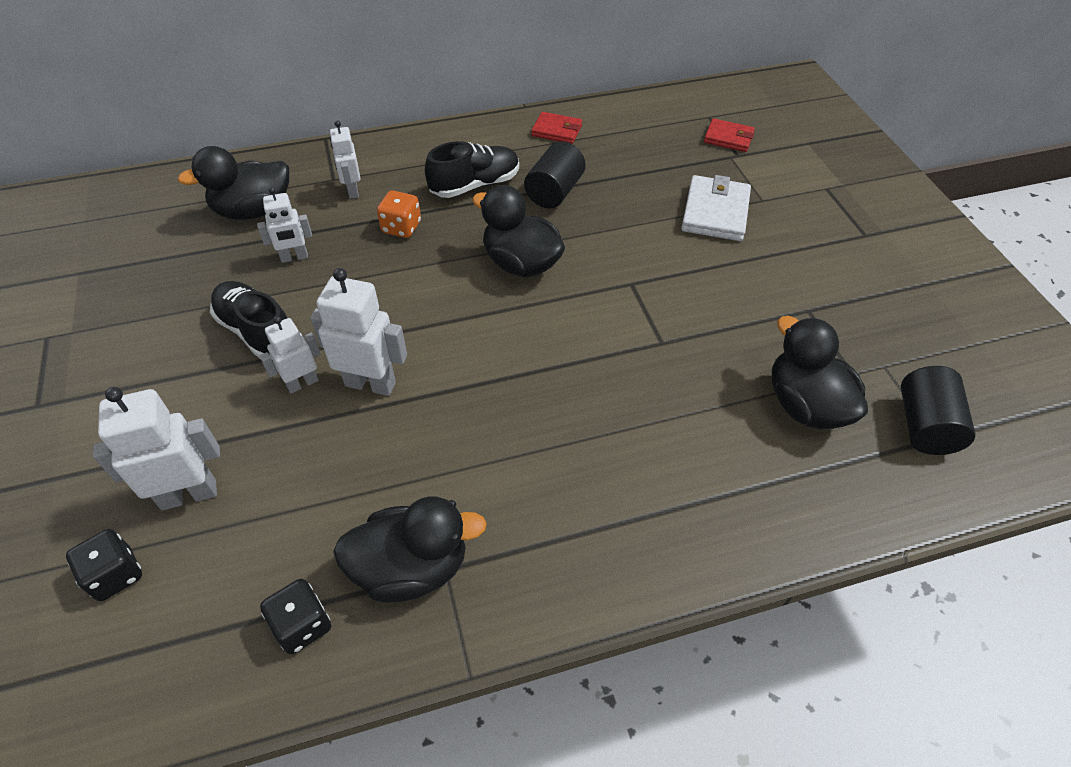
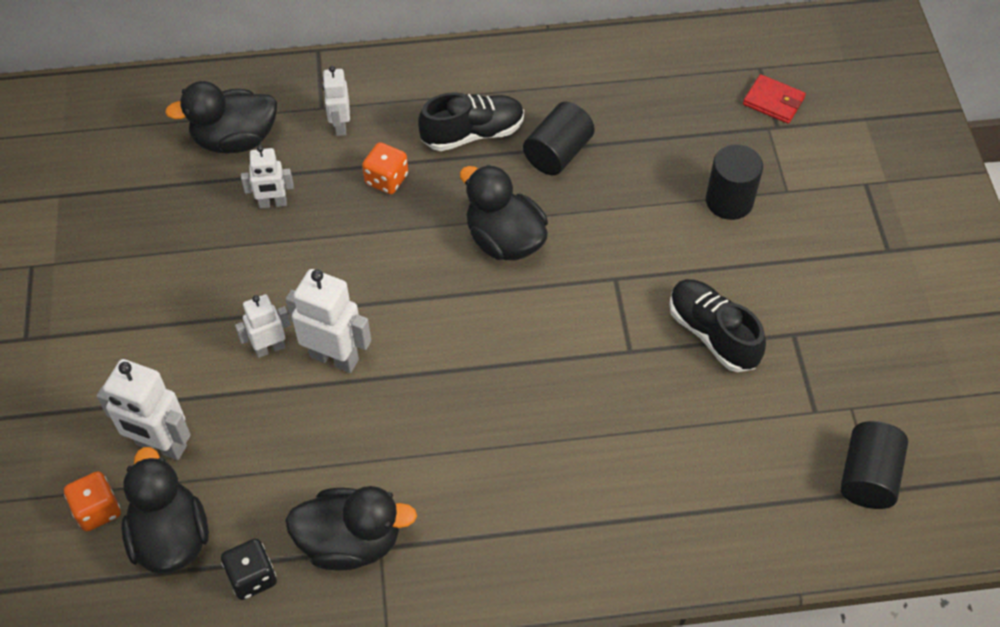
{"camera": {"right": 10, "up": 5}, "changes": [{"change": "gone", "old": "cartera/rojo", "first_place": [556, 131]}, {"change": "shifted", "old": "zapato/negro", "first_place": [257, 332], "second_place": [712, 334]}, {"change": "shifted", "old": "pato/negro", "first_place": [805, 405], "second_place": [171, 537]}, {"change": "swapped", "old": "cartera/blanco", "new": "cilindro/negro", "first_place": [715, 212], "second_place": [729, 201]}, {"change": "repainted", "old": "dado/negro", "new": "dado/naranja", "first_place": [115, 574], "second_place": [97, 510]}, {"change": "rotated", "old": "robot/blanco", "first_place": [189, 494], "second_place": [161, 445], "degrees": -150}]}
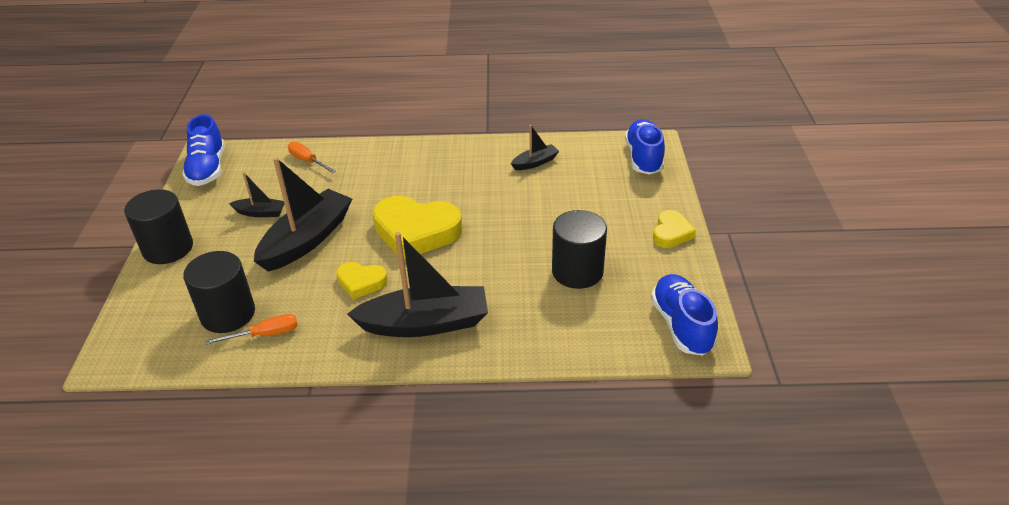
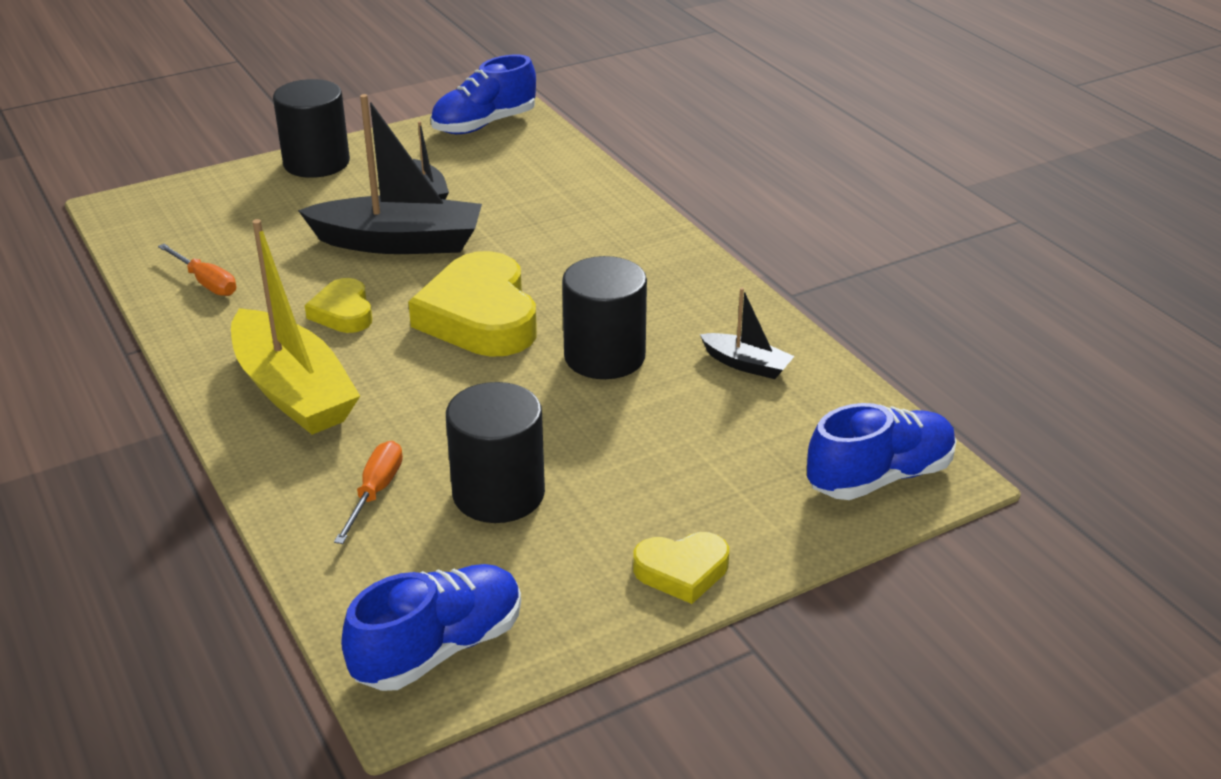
{"camera": {"right": 60, "up": -5}, "changes": [{"change": "shifted", "old": "cilindro/negro", "first_place": [228, 314], "second_place": [604, 356]}, {"change": "shifted", "old": "destornillador/naranja", "first_place": [307, 161], "second_place": [375, 492]}, {"change": "repainted", "old": "barco/negro", "new": "barco/amarillo", "first_place": [425, 323], "second_place": [293, 391]}]}
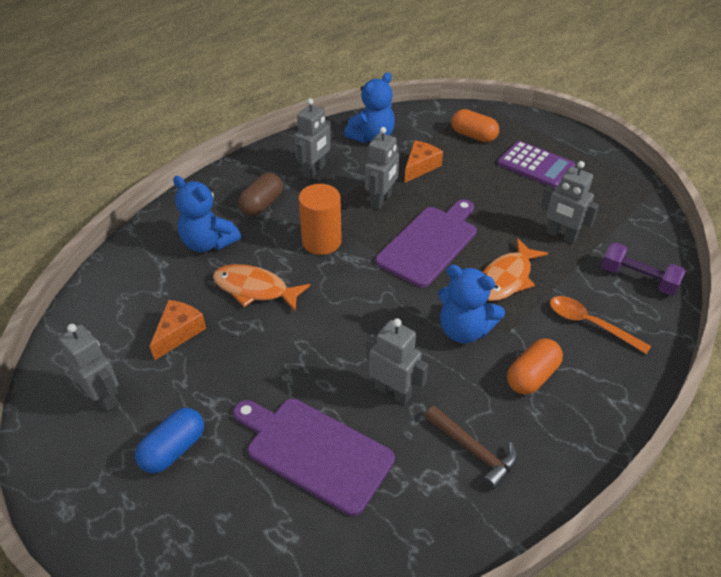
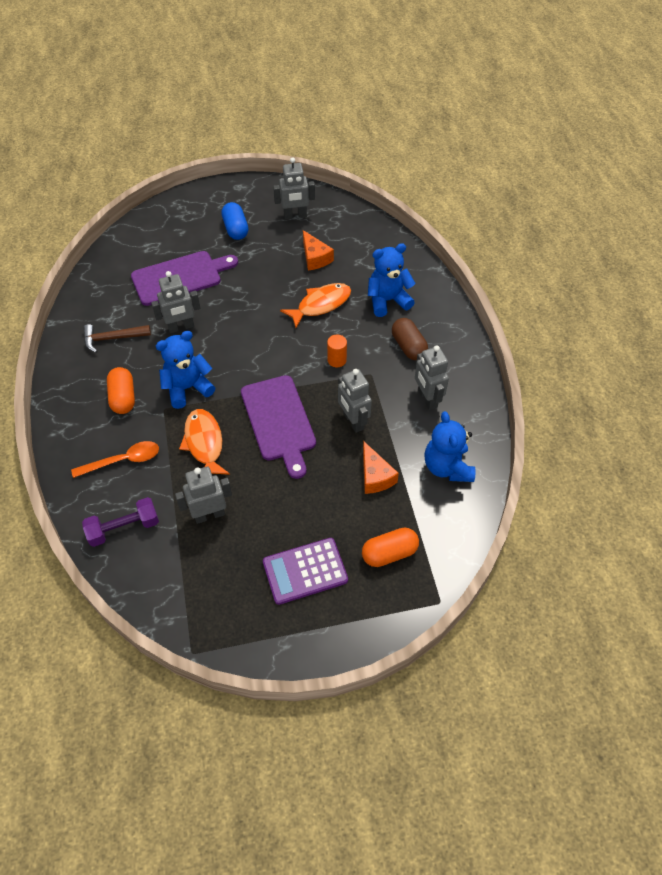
{"camera": {"right": 125, "up": 10}, "changes": [{"change": "scaled", "old": "cilindro/naranja", "first_place": [321, 241], "second_place": [337, 360], "factor": 0.57}]}
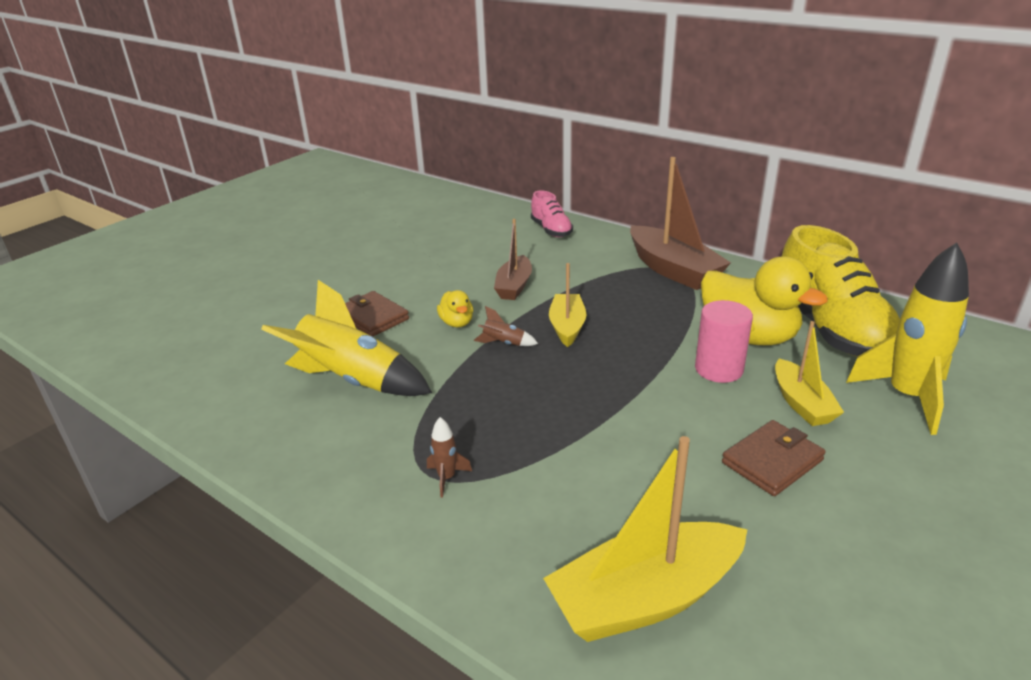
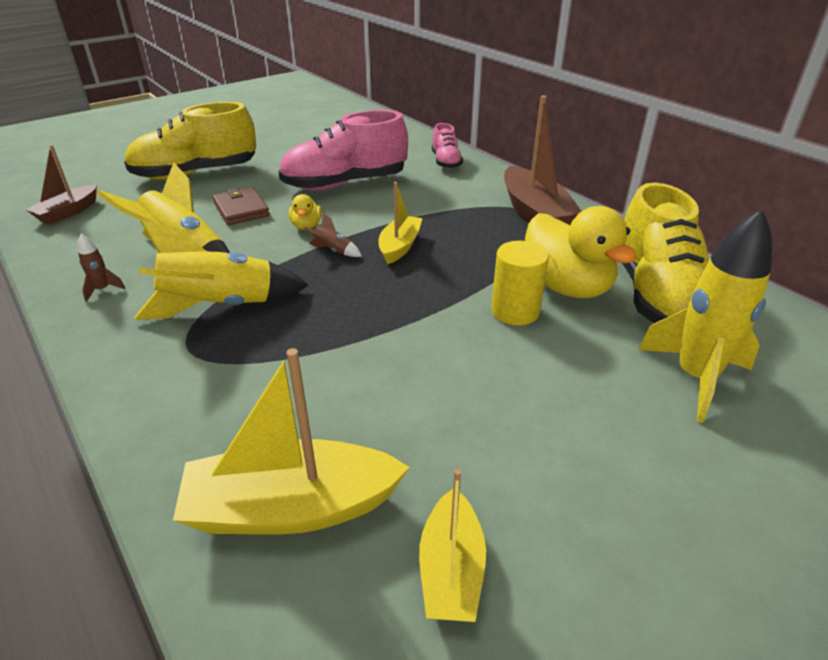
{"camera": {"right": 15, "up": 5}, "changes": [{"change": "gone", "old": "cartera/marrón", "first_place": [772, 461]}, {"change": "new", "new": "zapato/amarillo", "second_place": [195, 174]}, {"change": "new", "new": "cohete/amarillo", "second_place": [220, 306]}, {"change": "new", "new": "zapato/rosa", "second_place": [345, 184]}, {"change": "shifted", "old": "cohete/marrón", "first_place": [447, 478], "second_place": [102, 290]}, {"change": "shifted", "old": "barco/marrón", "first_place": [514, 286], "second_place": [68, 212]}, {"change": "shifted", "old": "barco/amarillo", "first_place": [801, 403], "second_place": [451, 570]}, {"change": "repainted", "old": "cilindro/rosa", "new": "cilindro/amarillo", "first_place": [719, 369], "second_place": [515, 311]}]}
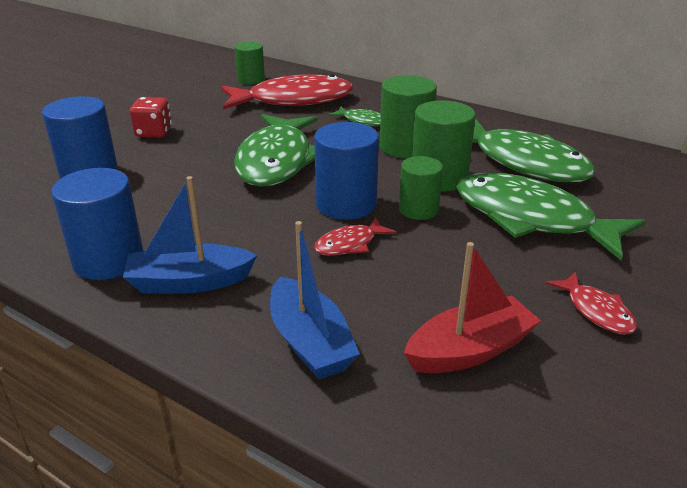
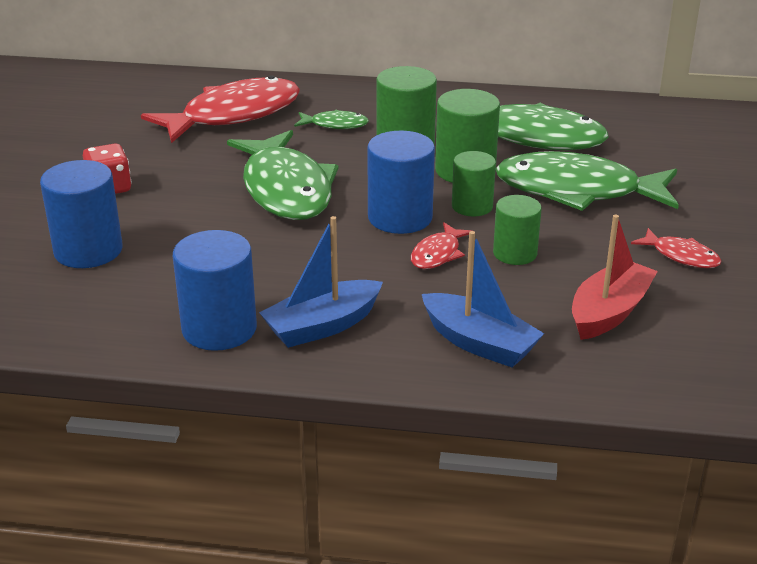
{"camera": {"right": -25, "up": 0}, "changes": [{"change": "shifted", "old": "cilindro/verde", "first_place": [251, 80], "second_place": [515, 253]}]}
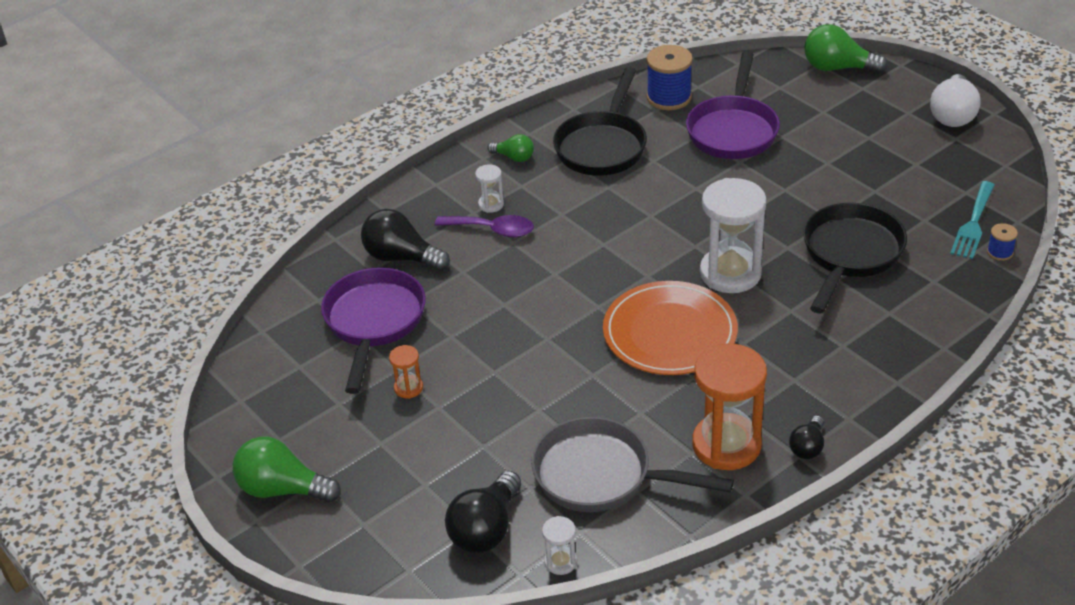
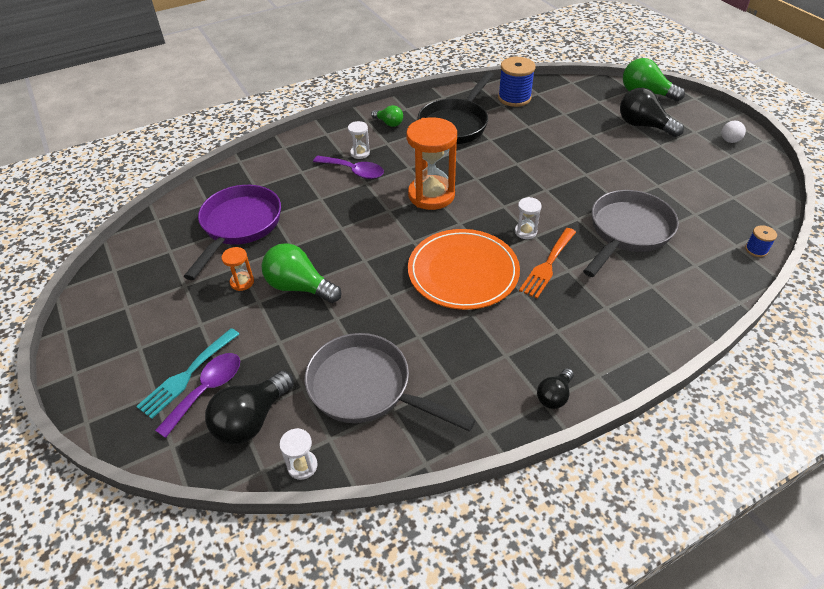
{"camera": {"right": 10, "up": 5}, "changes": [{"change": "gone", "old": "sartén/morado", "first_place": [733, 130]}, {"change": "new", "new": "cuchara/morado", "second_place": [207, 390]}, {"change": "new", "new": "tenedor/naranja", "second_place": [548, 265]}, {"change": "shifted", "old": "bombilla/verde", "first_place": [282, 489], "second_place": [299, 287]}, {"change": "shifted", "old": "bombilla/negro", "first_place": [401, 257], "second_place": [643, 126]}, {"change": "shifted", "old": "reloj de arena/naranja", "first_place": [726, 445], "second_place": [431, 195]}, {"change": "shifted", "old": "tenedor/turquesa", "first_place": [973, 223], "second_place": [187, 375]}, {"change": "repainted", "old": "sartén/negro", "new": "sartén/gris", "first_place": [850, 254], "second_place": [627, 232]}, {"change": "scaled", "old": "reloj de arena/blanco", "first_place": [730, 273], "second_place": [525, 232], "factor": 0.45}, {"change": "scaled", "old": "bombilla/blanco", "first_place": [952, 115], "second_place": [730, 138], "factor": 0.57}]}
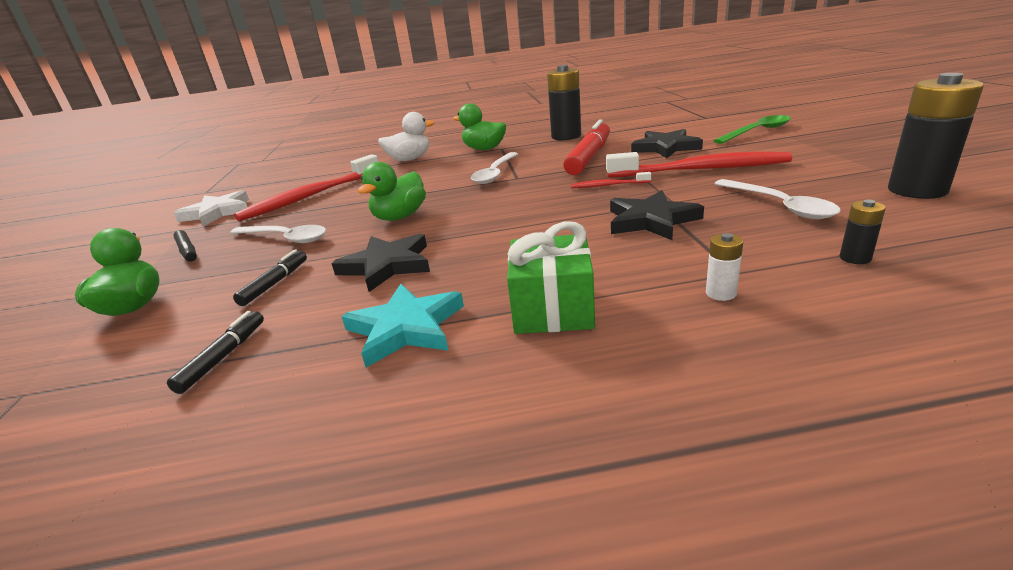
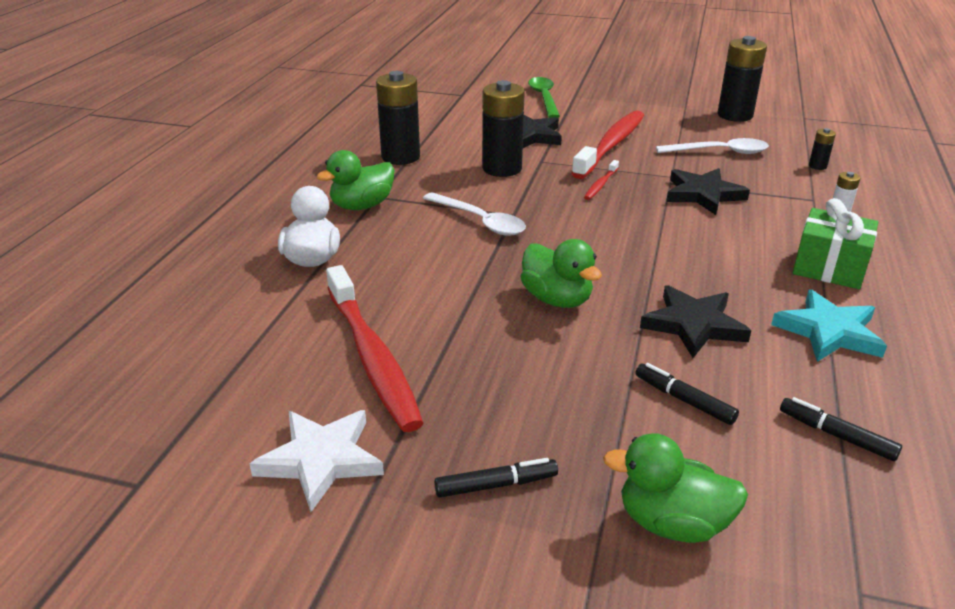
{"camera": {"right": -70, "up": 5}, "changes": [{"change": "gone", "old": "cuchara/blanco", "first_place": [285, 238]}, {"change": "swapped", "old": "rotulador/rojo", "new": "pila/negro", "first_place": [589, 157], "second_place": [502, 168]}]}
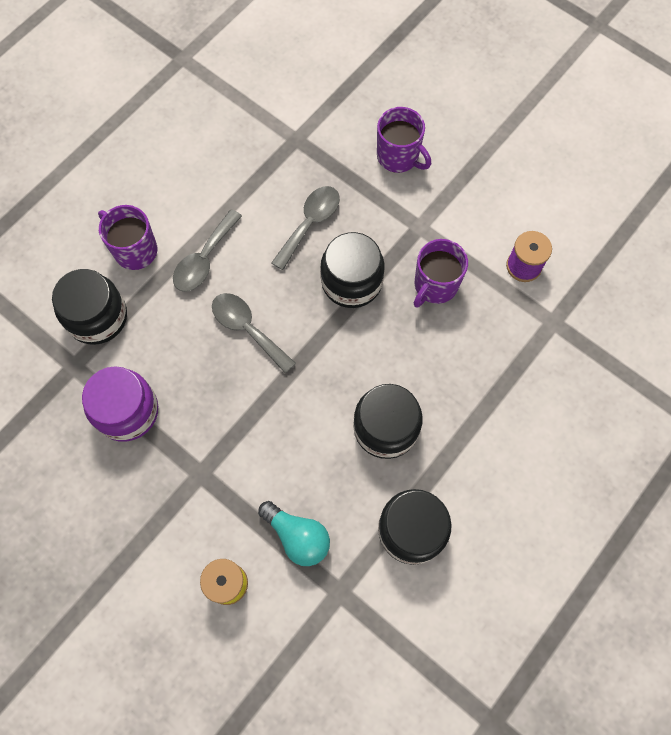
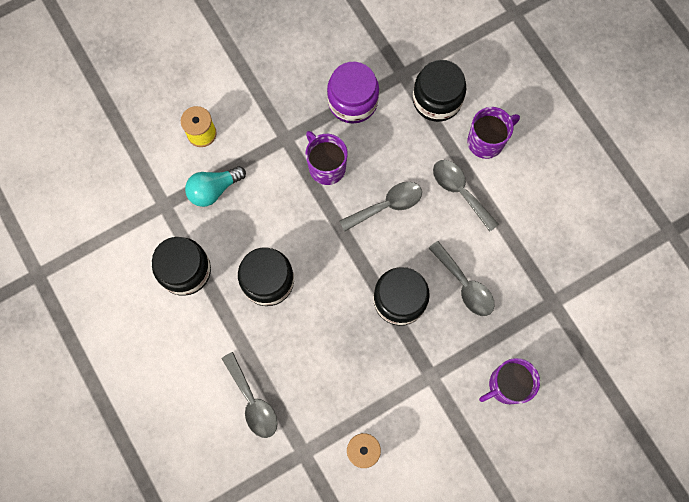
{"camera": {"right": 110, "up": 5}, "changes": [{"change": "new", "new": "cuchara/gris", "second_place": [252, 401]}, {"change": "shifted", "old": "taza/morado", "first_place": [435, 285], "second_place": [326, 166]}]}
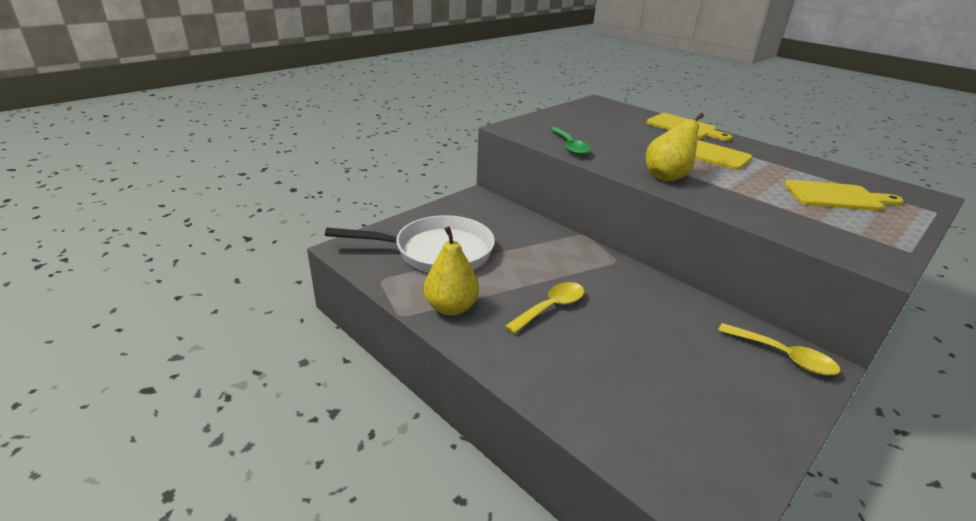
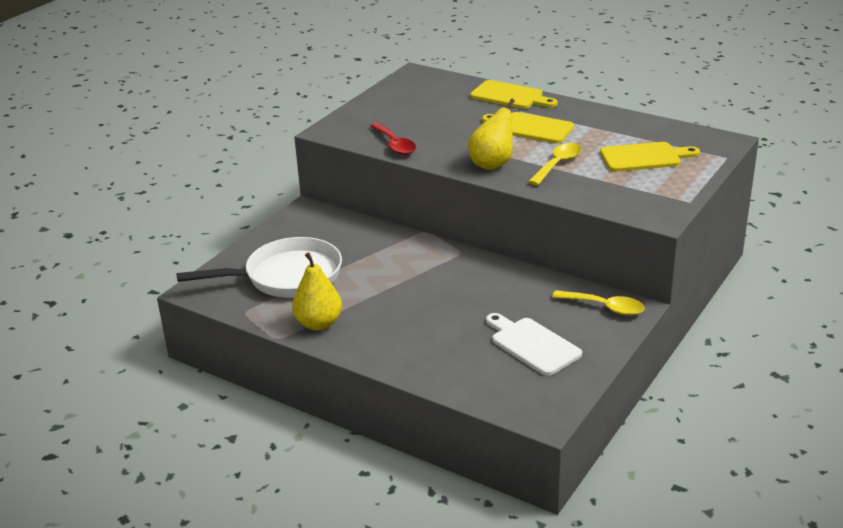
{"camera": {"right": -10, "up": 0}, "changes": [{"change": "new", "new": "tabla de cortar/blanco", "second_place": [532, 345]}, {"change": "shifted", "old": "cuchara/amarillo", "first_place": [551, 308], "second_place": [557, 165]}, {"change": "repainted", "old": "cuchara/verde", "new": "cuchara/rojo", "first_place": [569, 146], "second_place": [394, 145]}]}
